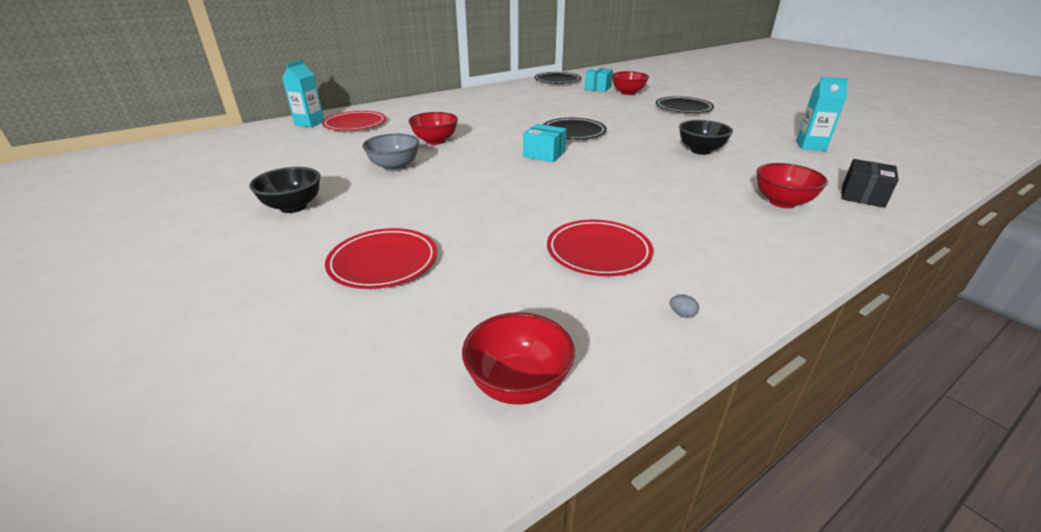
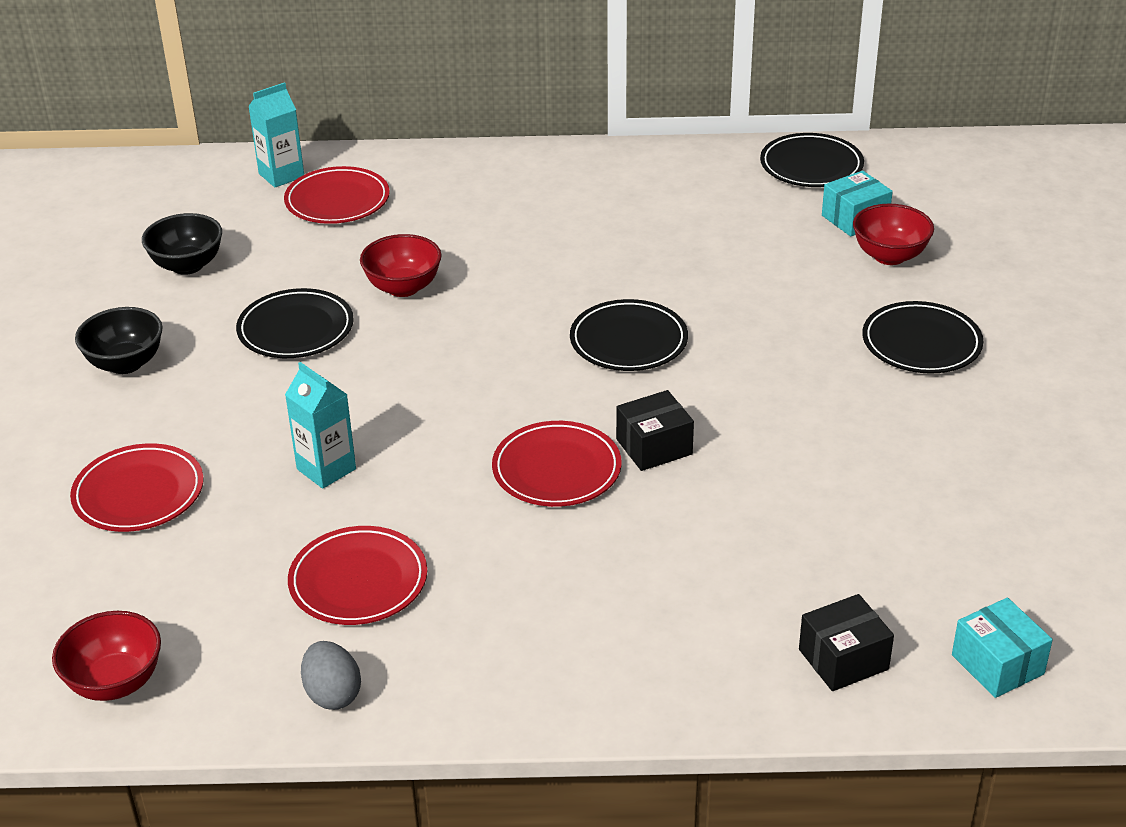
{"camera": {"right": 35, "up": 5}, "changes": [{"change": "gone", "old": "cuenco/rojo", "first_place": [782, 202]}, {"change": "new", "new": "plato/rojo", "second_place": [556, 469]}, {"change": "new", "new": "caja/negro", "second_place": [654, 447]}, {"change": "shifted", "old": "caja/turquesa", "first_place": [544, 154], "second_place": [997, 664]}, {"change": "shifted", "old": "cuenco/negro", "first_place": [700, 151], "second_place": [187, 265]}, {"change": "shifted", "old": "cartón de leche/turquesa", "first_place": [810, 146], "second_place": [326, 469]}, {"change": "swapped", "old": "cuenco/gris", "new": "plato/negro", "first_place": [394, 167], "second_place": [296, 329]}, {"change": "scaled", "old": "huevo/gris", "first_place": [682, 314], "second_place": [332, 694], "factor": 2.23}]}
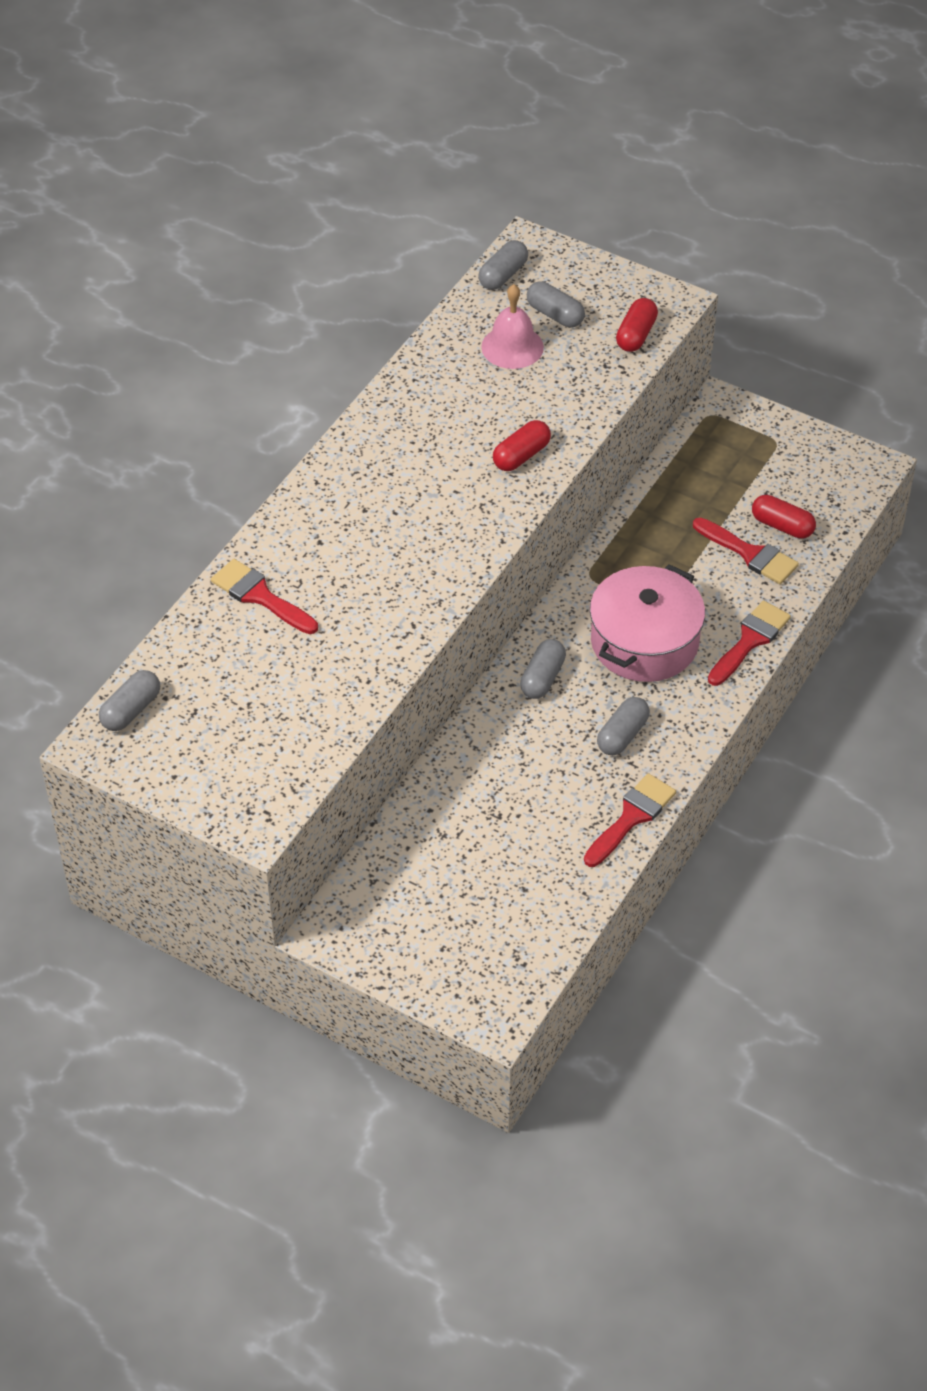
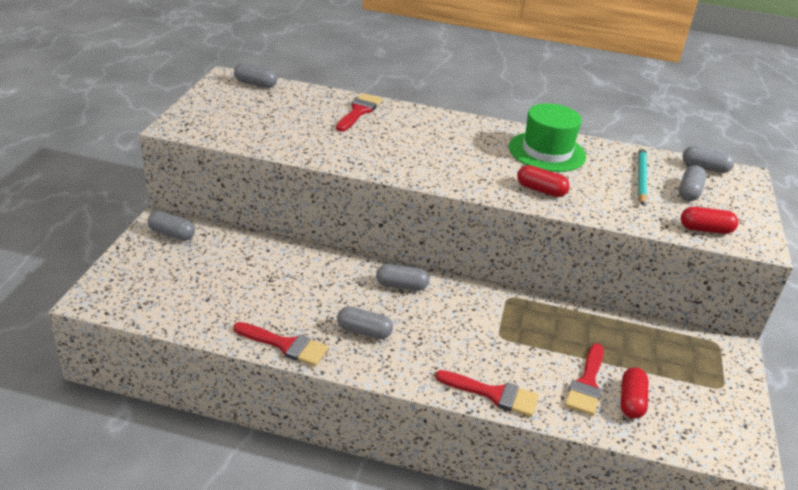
{"camera": {"right": 70, "up": -15}, "changes": [{"change": "gone", "old": "olla/rosa", "first_place": [644, 642]}, {"change": "new", "new": "cápsula/gris", "second_place": [172, 234]}, {"change": "new", "new": "sombrero/verde", "second_place": [547, 152]}, {"change": "swapped", "old": "campana/rosa", "new": "lápiz/turquesa", "first_place": [512, 347], "second_place": [641, 177]}]}
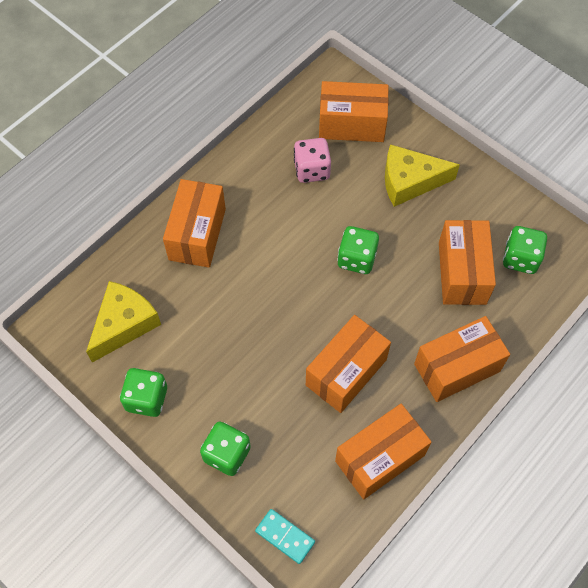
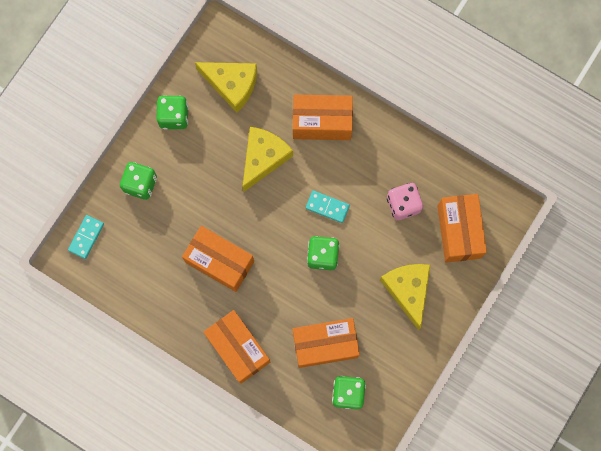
{"camera": {"right": 80, "up": 15}, "changes": [{"change": "gone", "old": "caja/naranja", "first_place": [380, 458]}, {"change": "new", "new": "queso/amarillo", "second_place": [263, 158]}, {"change": "new", "new": "ficha de dominó/turquesa", "second_place": [327, 207]}]}
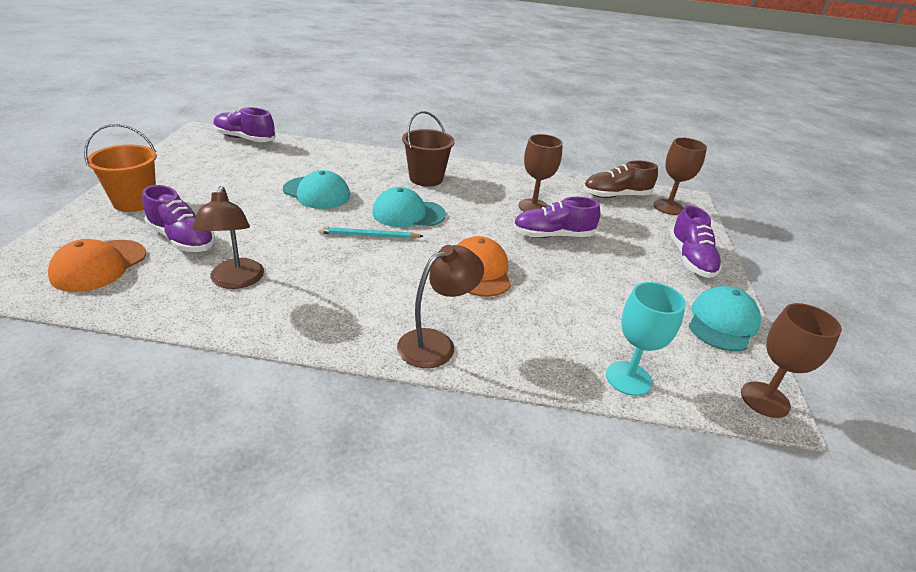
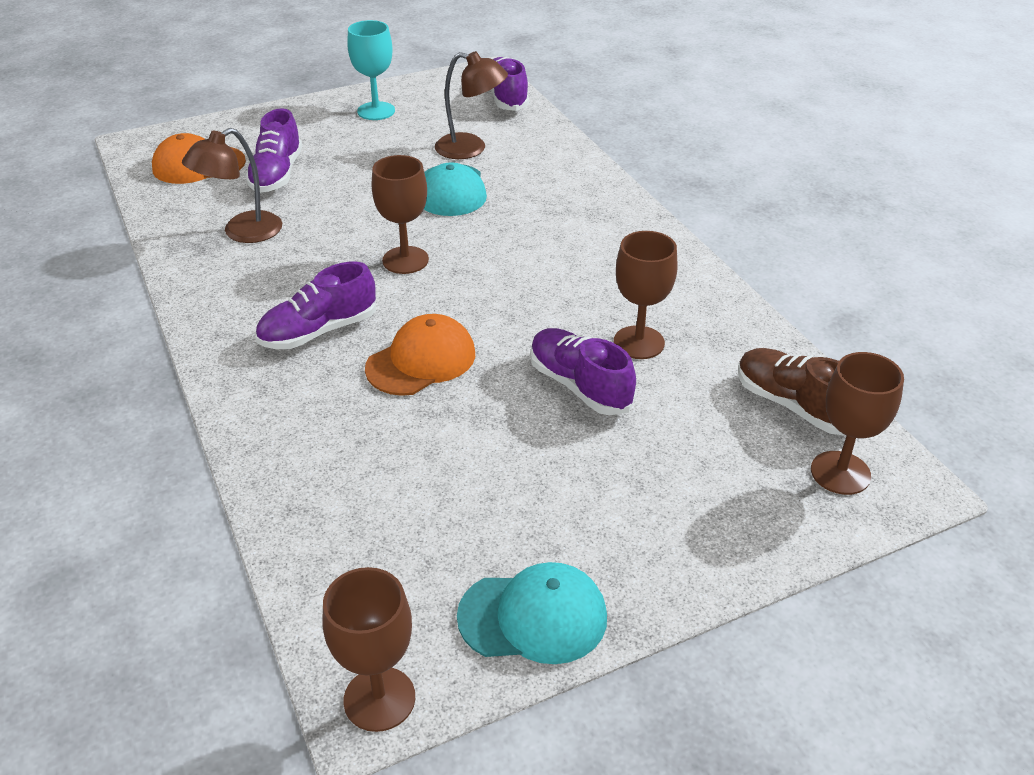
{"camera": {"right": 60, "up": 5}, "changes": [{"change": "gone", "old": "balde/naranja", "first_place": [135, 202]}, {"change": "gone", "old": "gorra/turquesa", "first_place": [408, 213]}, {"change": "gone", "old": "balde/marrón", "first_place": [426, 178]}, {"change": "shifted", "old": "lámpara/marrón", "first_place": [436, 343], "second_place": [471, 149]}, {"change": "shifted", "old": "copa/turquesa", "first_place": [628, 378], "second_place": [376, 111]}, {"change": "shifted", "old": "zapato/morado", "first_place": [691, 259], "second_place": [319, 331]}, {"change": "swapped", "old": "lápiz/turquesa", "new": "copa/marrón", "first_place": [369, 236], "second_place": [405, 260]}]}
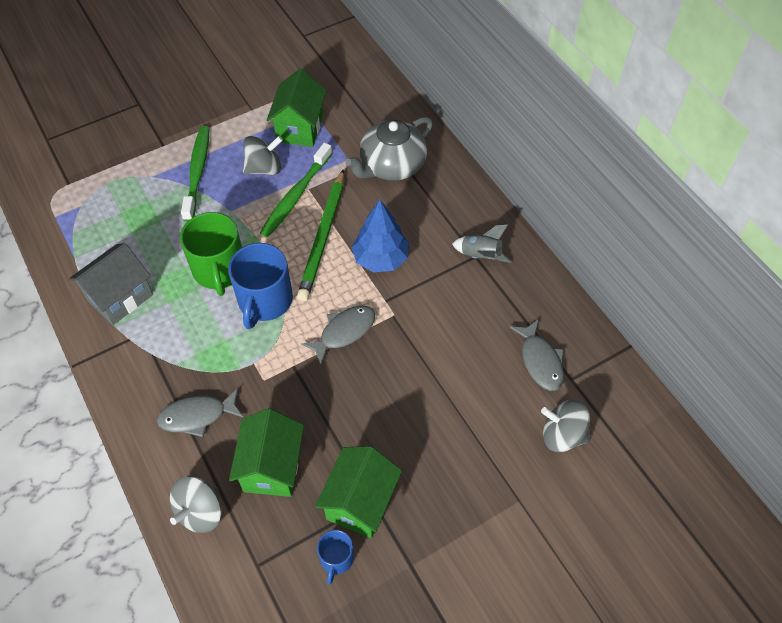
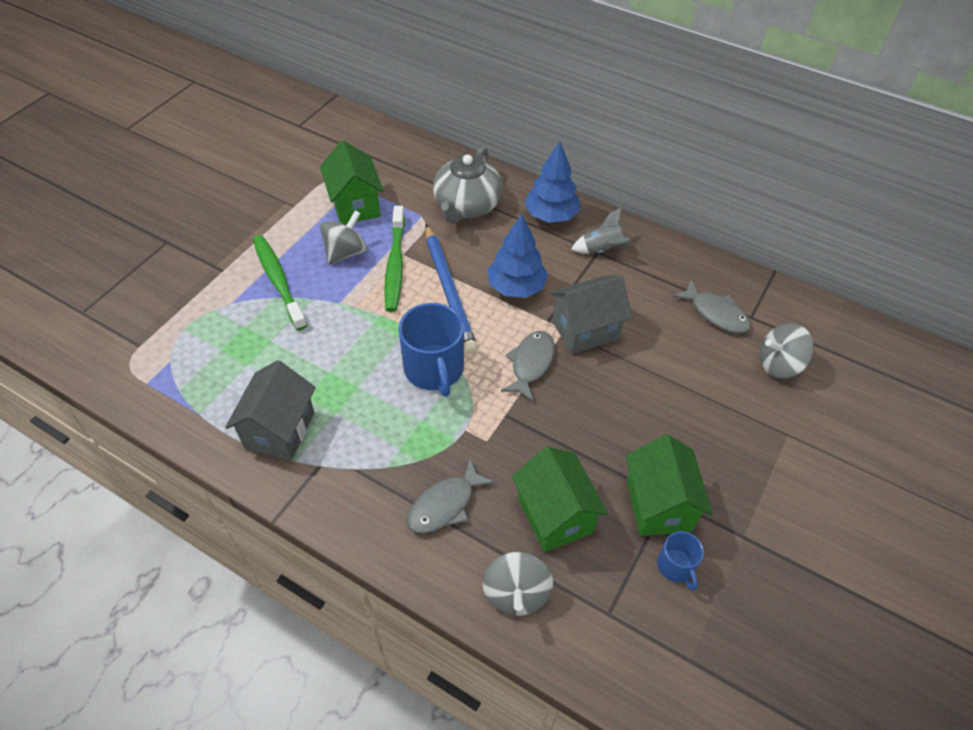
{"camera": {"right": -30, "up": -5}, "changes": [{"change": "gone", "old": "taza/verde", "first_place": [219, 270]}, {"change": "new", "new": "árbol/azul", "second_place": [551, 215]}, {"change": "new", "new": "casa/gris", "second_place": [585, 330]}, {"change": "repainted", "old": "lápiz/verde", "new": "lápiz/azul", "first_place": [323, 237], "second_place": [449, 290]}]}
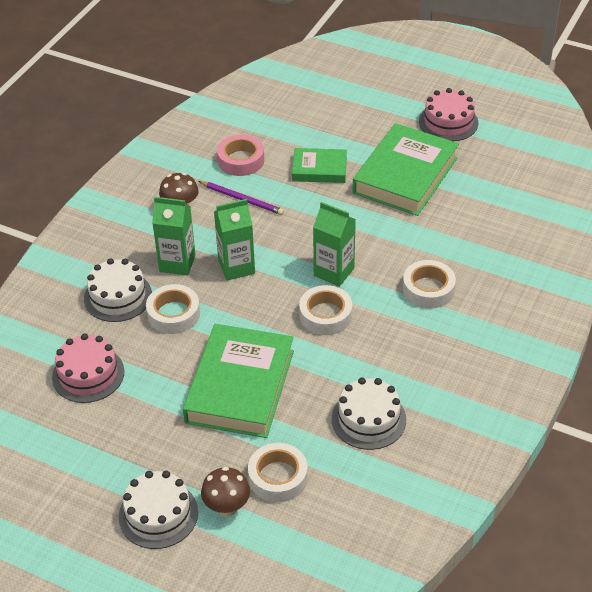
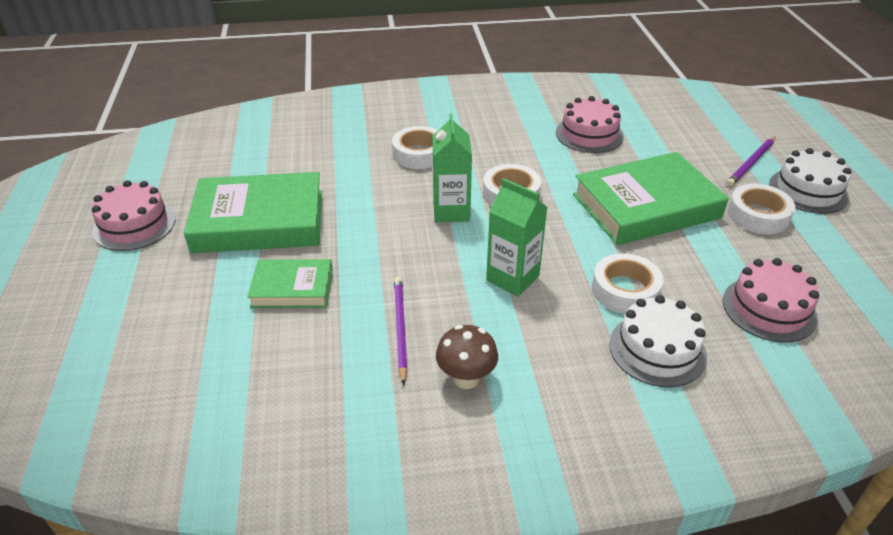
{"camera": {"right": -125, "up": -5}, "changes": [{"change": "gone", "old": "cartón de leche/verde", "first_place": [177, 263]}, {"change": "gone", "old": "cinta adhesiva/rosa", "first_place": [241, 160]}, {"change": "shifted", "old": "cinta adhesiva/blanco", "first_place": [278, 477], "second_place": [758, 215]}, {"change": "swapped", "old": "seta/marrón", "new": "lápiz/morado", "first_place": [227, 507], "second_place": [751, 163]}, {"change": "repainted", "old": "tarta/blanco", "new": "tarta/rosa", "first_place": [368, 419], "second_place": [589, 134]}, {"change": "rotated", "old": "libro/verde", "first_place": [319, 169], "second_place": [292, 288], "degrees": -60}]}
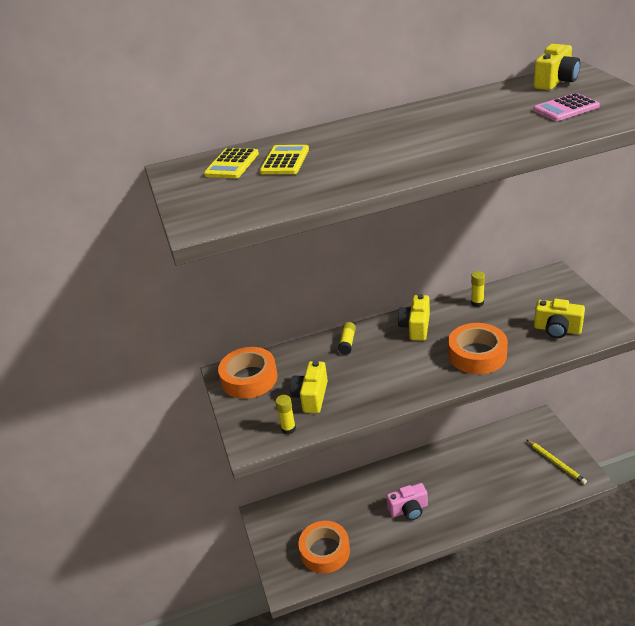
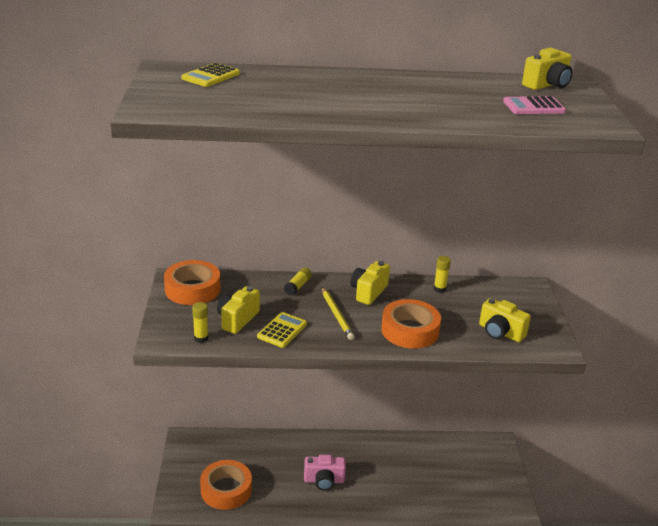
{"camera": {"right": 10, "up": -5}, "changes": [{"change": "shifted", "old": "calculadora/amarillo", "first_place": [285, 161], "second_place": [282, 330]}, {"change": "shifted", "old": "lápiz/amarillo", "first_place": [556, 463], "second_place": [336, 315]}]}
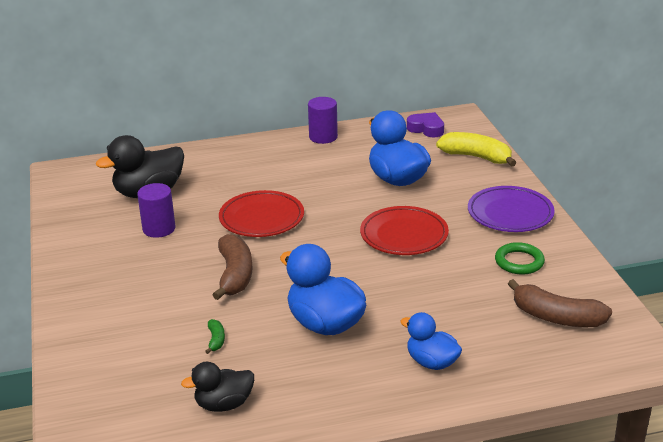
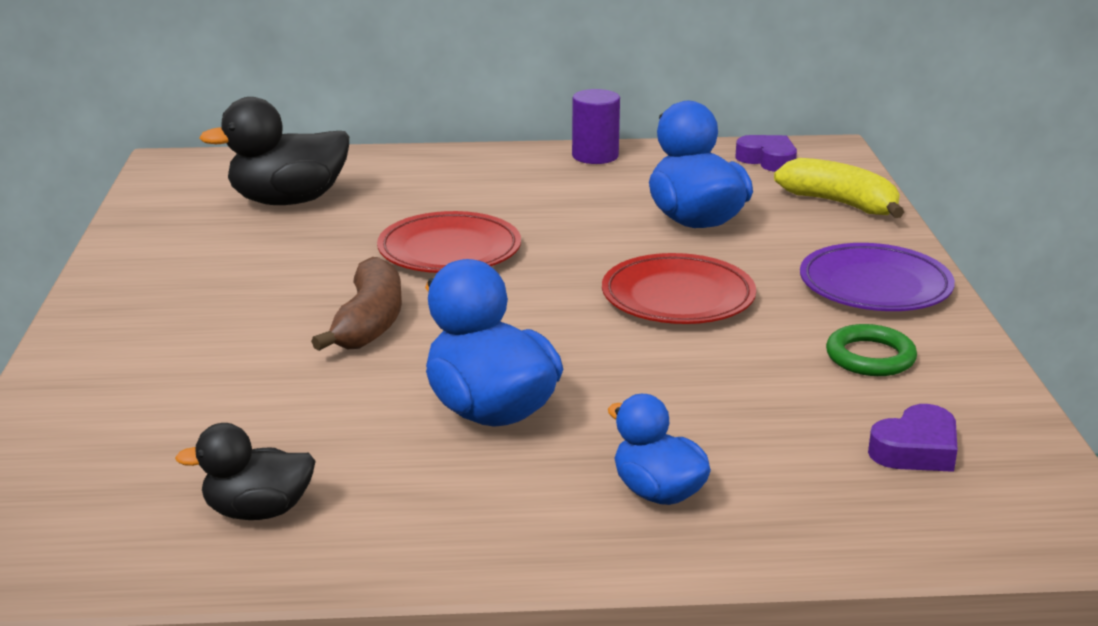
{"camera": {"right": 10, "up": -5}, "changes": [{"change": "gone", "old": "cilindro/morado", "first_place": [159, 229]}, {"change": "gone", "old": "plátano/verde", "first_place": [216, 340]}, {"change": "swapped", "old": "plátano/marrón", "new": "corazón/morado", "first_place": [556, 317], "second_place": [916, 450]}]}
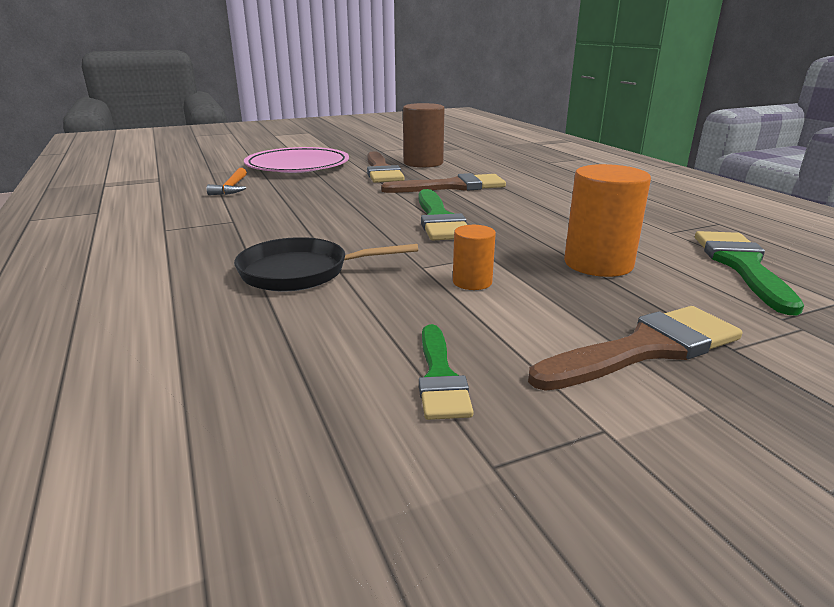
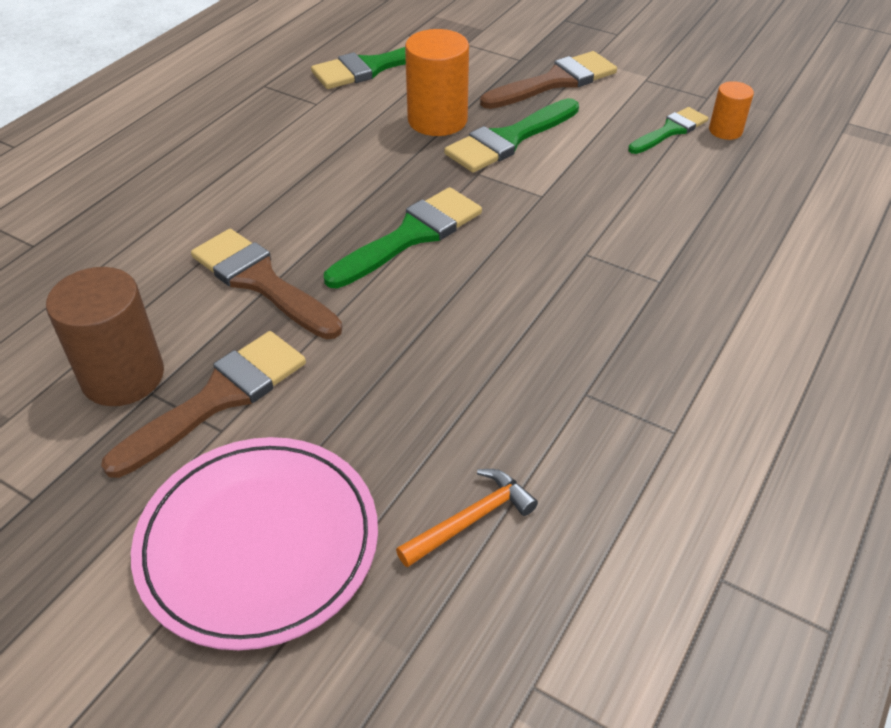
{"camera": {"right": -125, "up": 20}, "changes": [{"change": "gone", "old": "sartén/negro", "first_place": [301, 272]}, {"change": "new", "new": "pincel/verde", "second_place": [509, 139]}, {"change": "shifted", "old": "cilindro/naranja", "first_place": [472, 282], "second_place": [725, 130]}, {"change": "rotated", "old": "pincel/marrón", "first_place": [645, 349], "second_place": [555, 82], "degrees": 120}]}
